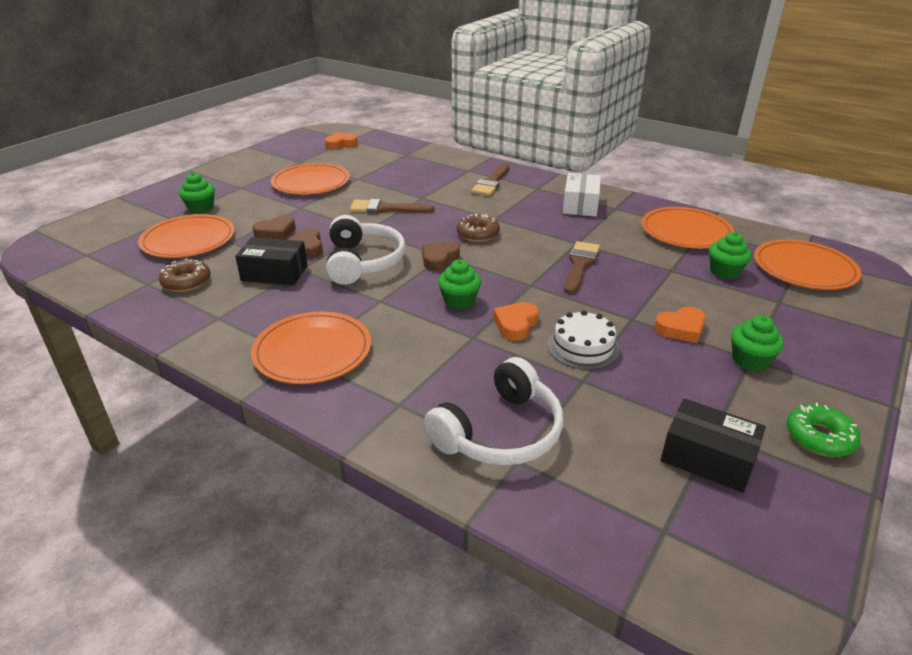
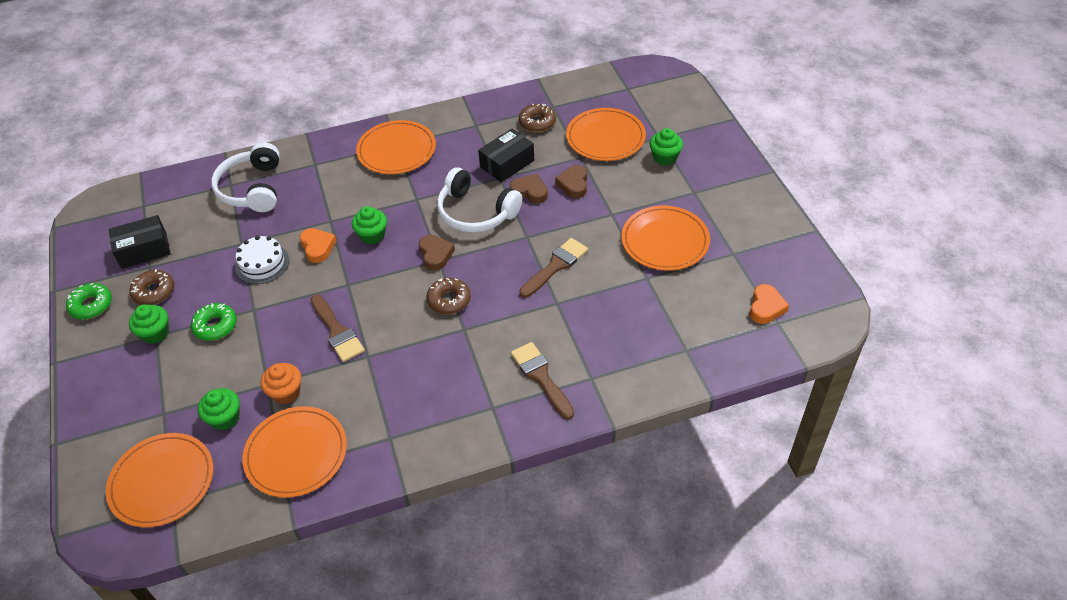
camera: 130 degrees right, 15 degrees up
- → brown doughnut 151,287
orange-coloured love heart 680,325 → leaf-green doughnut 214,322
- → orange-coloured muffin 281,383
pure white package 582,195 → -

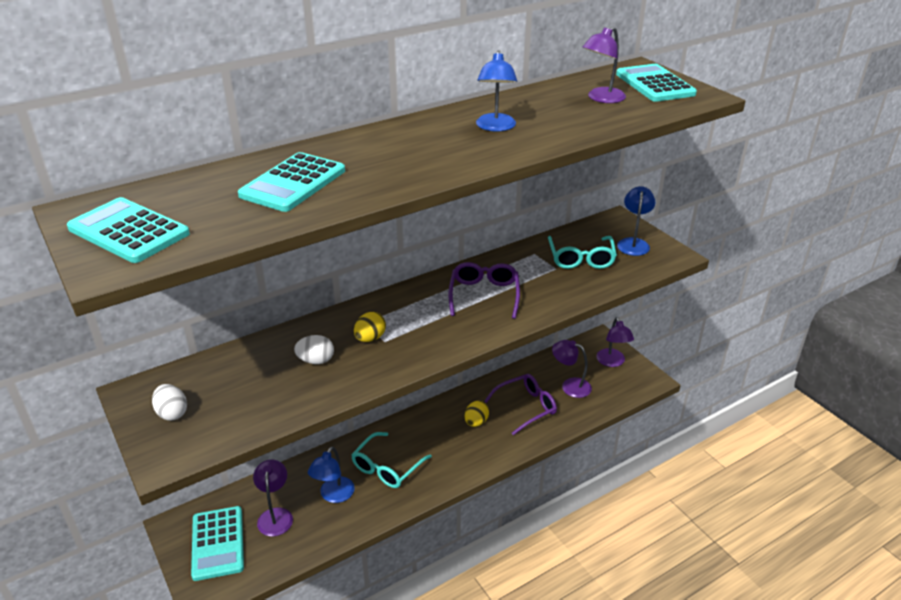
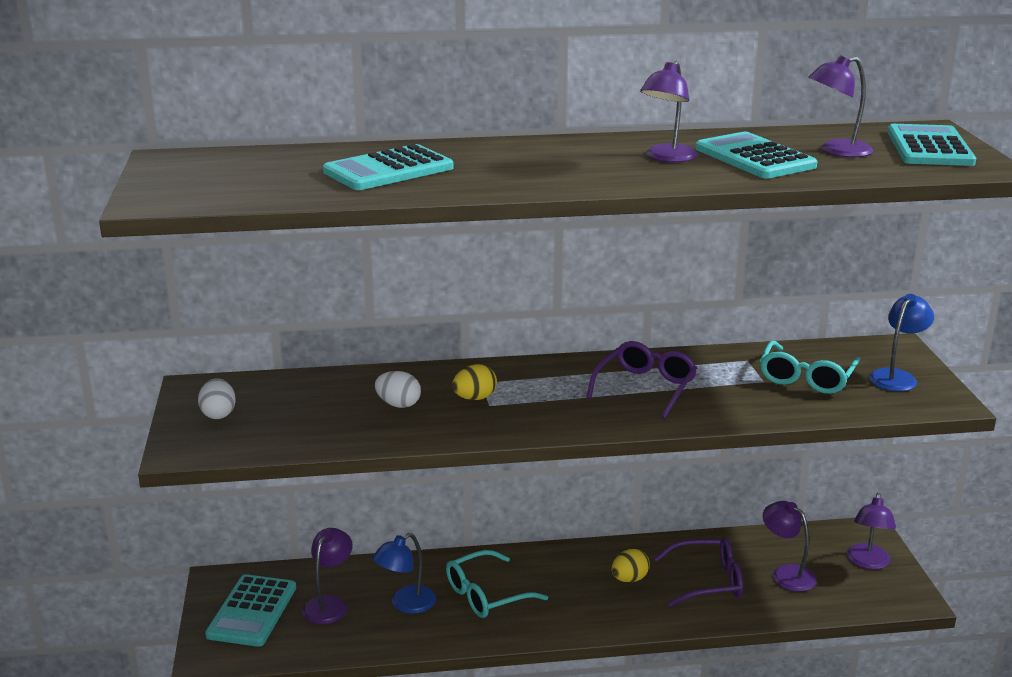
camera: 25 degrees right, 10 degrees down
royal blue lamp 496,91 → royal purple lamp 669,111
turquoise calculator 128,230 → turquoise calculator 756,155, move

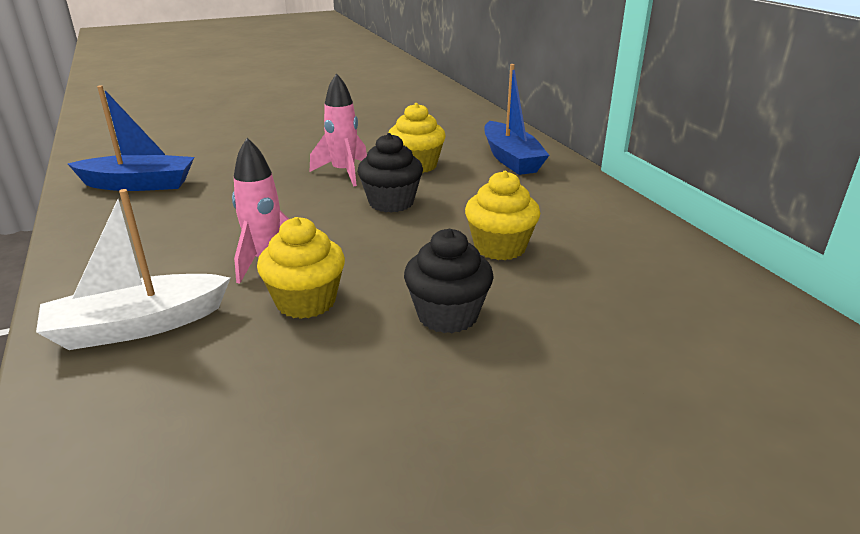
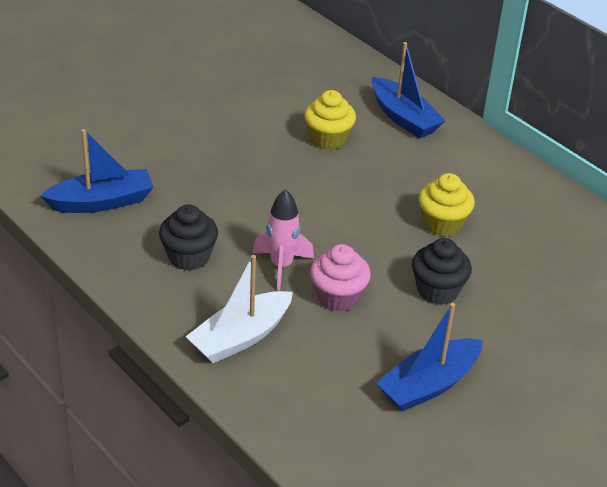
camera: 20 degrees left, 10 degrees up
black muffin 390,173 → black muffin 188,237, move
golden muffin 301,268 → pink muffin 340,278
- → royal blue sailboat 429,357
pink toy rocket 338,129 → -

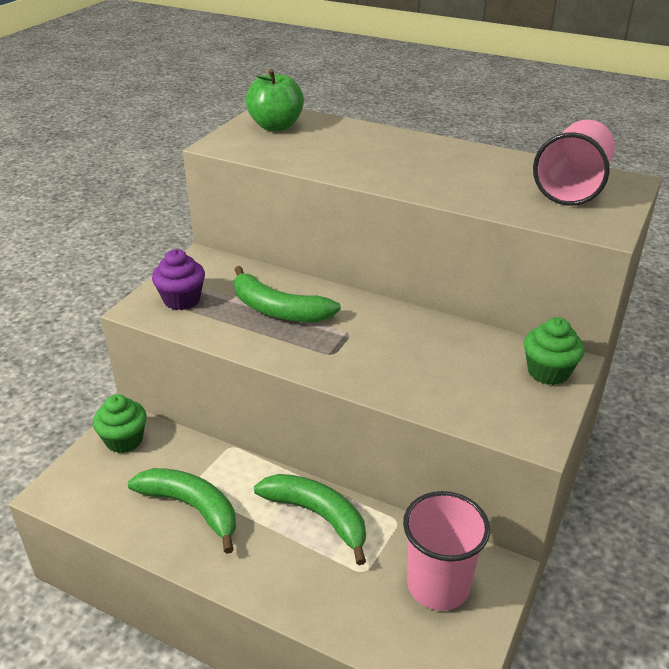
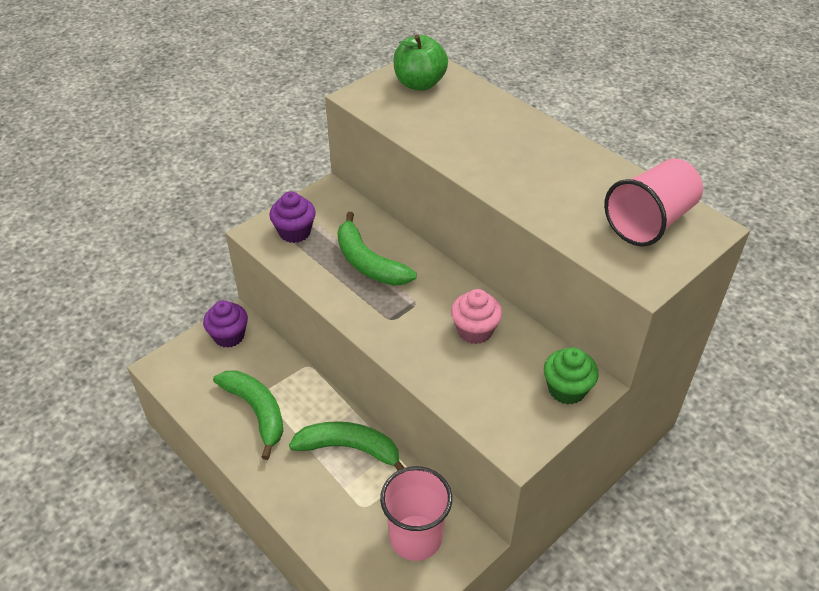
camera: 20 degrees right, 10 degrees up
leaf-green muffin 120,423 → royal purple muffin 225,324
leaf-green banana fruit 310,519 → leaf-green banana fruit 347,445, 45 degrees counterclockwise
- → pink muffin 476,316

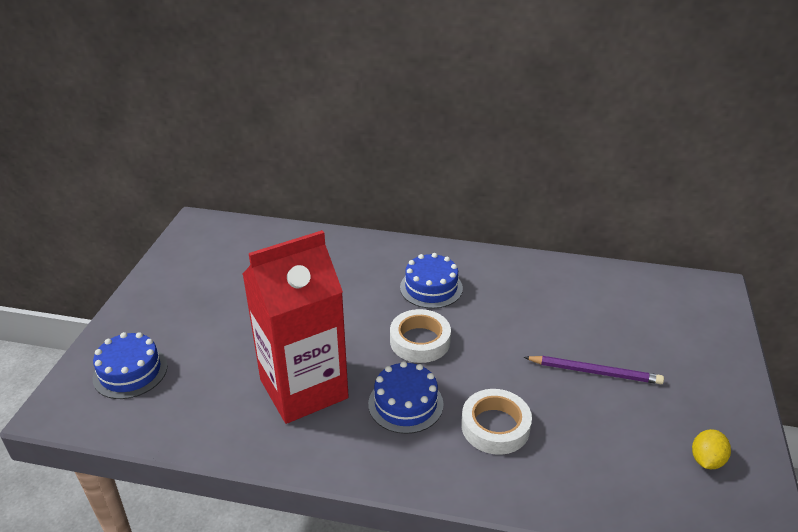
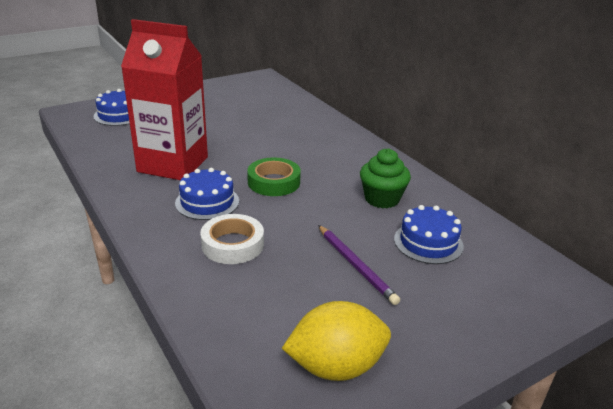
camera: 45 degrees right, 5 degrees down
pure white tape 420,336 → leaf-green tape 274,177
golden lemon 711,449 → golden lemon 336,341, x1.92
- → leaf-green muffin 385,178
royal blue layer cake 431,281 → royal blue layer cake 429,234, move

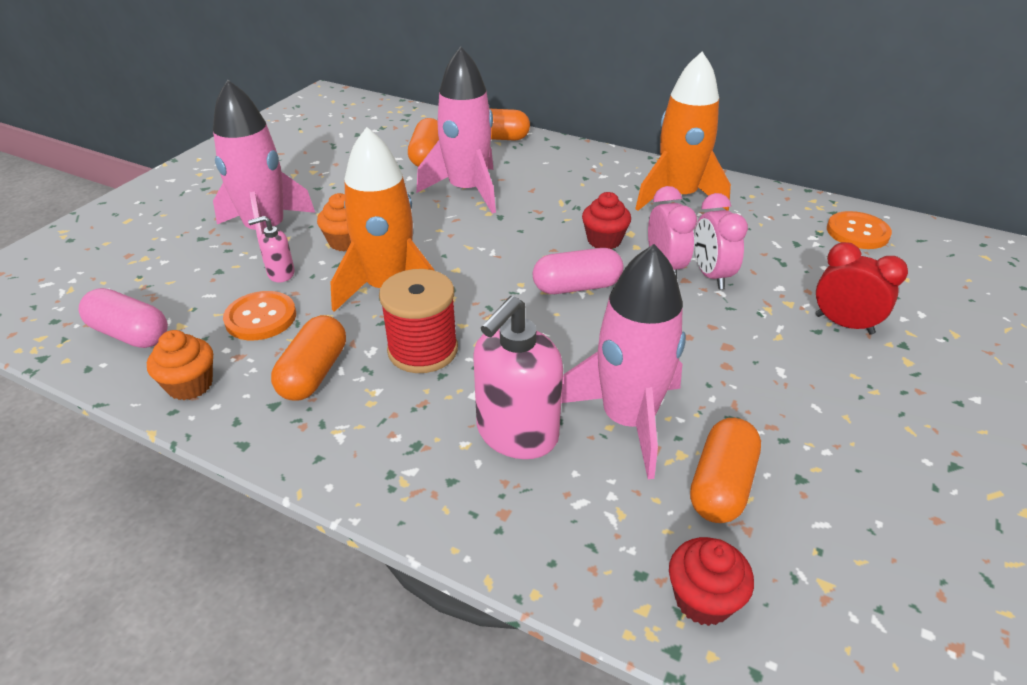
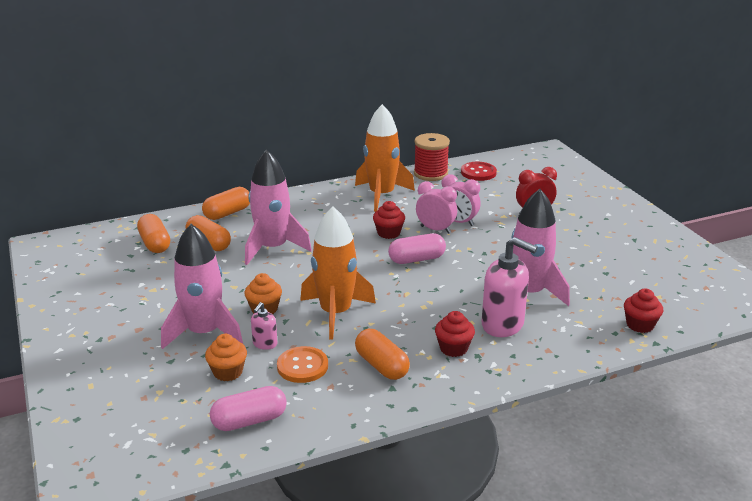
camera: 50 degrees left, 10 degrees down
orange-coloured pill shape 725,470 → orange-coloured pill shape 153,233, move
orange-coloured muffin 180,365 → orange-coloured muffin 226,357, move
pink pill shape 578,271 → pink pill shape 417,248, 45 degrees clockwise
crimson spool 418,321 → crimson spool 432,157, move
- → crimson muffin 455,334
orange-coloured shirt button 859,230 → crimson shirt button 479,171
pink soap dispenser 518,377 → pink soap dispenser 510,287, 45 degrees counterclockwise

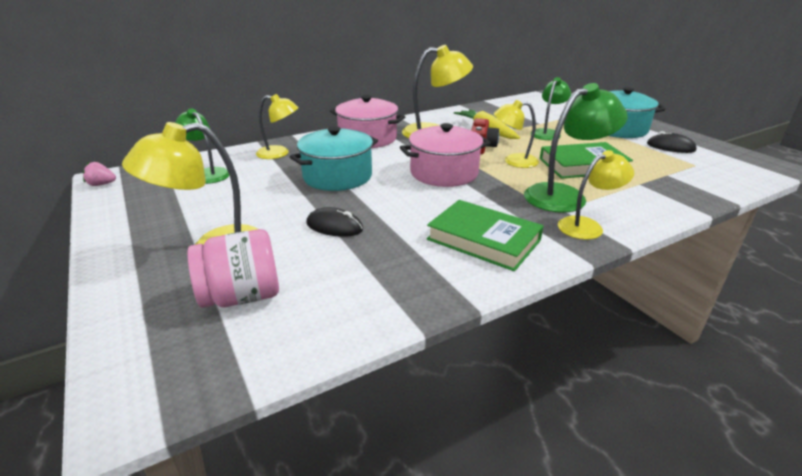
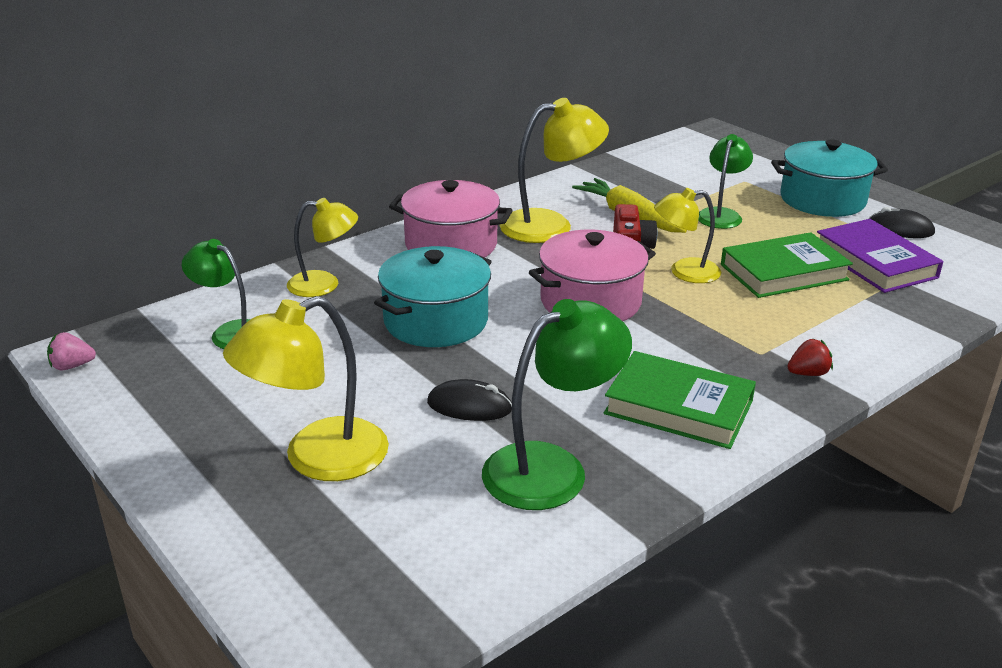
camera: 10 degrees left, 0 degrees up
leaf-green lamp 576,148 → leaf-green lamp 557,404, move
golden lamp 596,195 → crimson toy strawberry 810,357
- → royal purple book 880,256
pink jam jar 233,268 → -

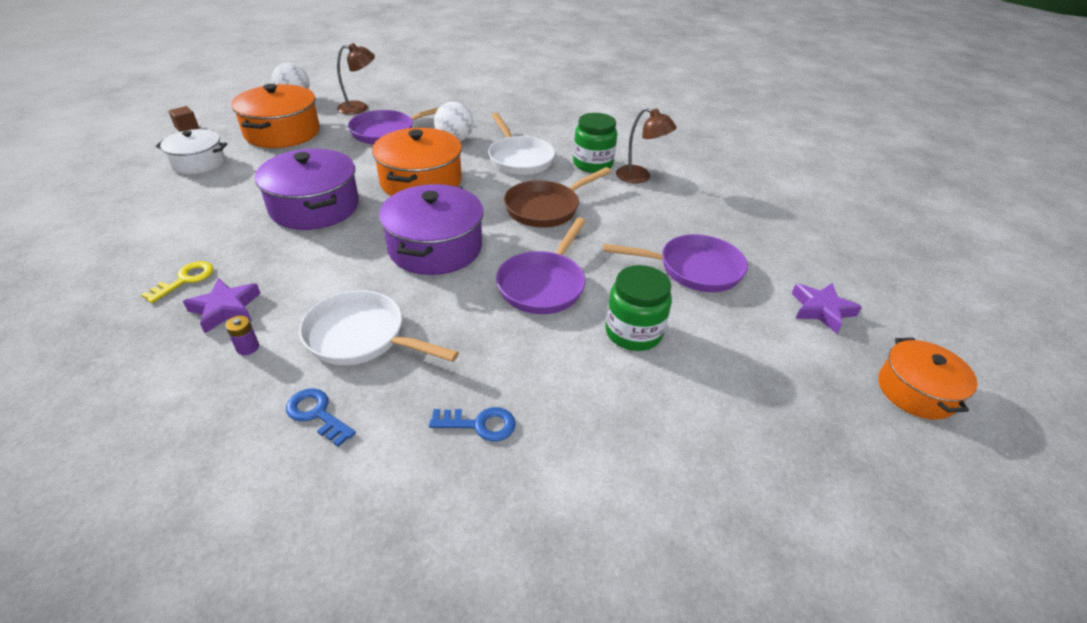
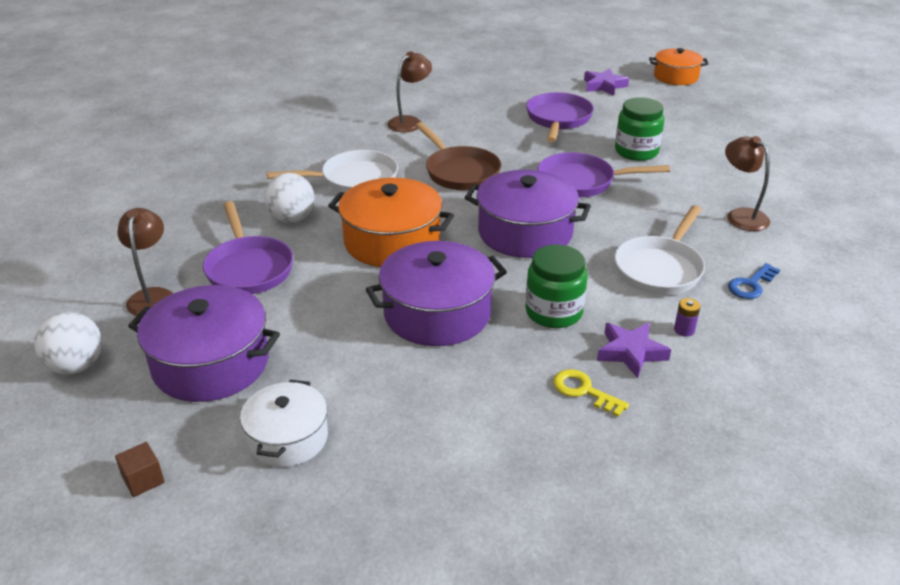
camera: 80 degrees left, 5 degrees down
orange-coloured stockpot 275,116 → royal purple stockpot 204,343
leaf-green jam jar 595,143 → leaf-green jam jar 556,286, move
royal purple frying pan 541,266 → royal purple frying pan 603,175, 150 degrees clockwise
royal blue door key 472,424 → brown lamp 747,183

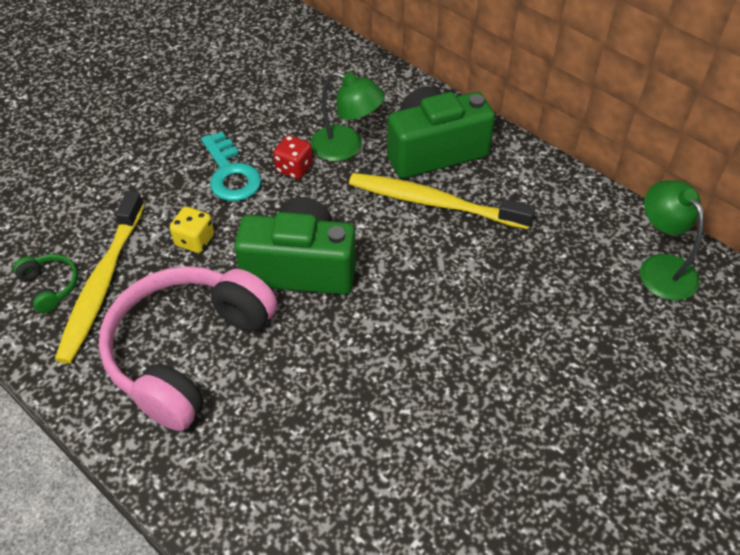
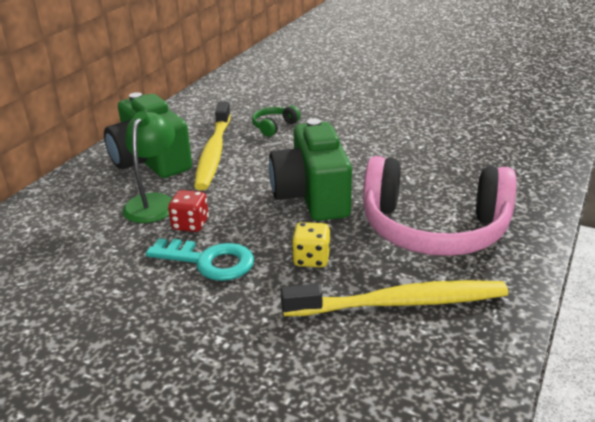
camera: 105 degrees left, 20 degrees down
turquoise door key 231,166 → turquoise door key 200,259, 60 degrees clockwise
leaf-green headset 45,283 → leaf-green headset 276,121, move
leaf-green lamp 672,240 → -

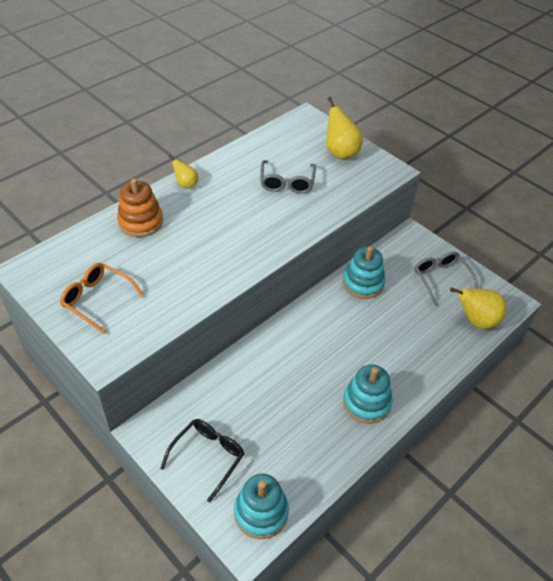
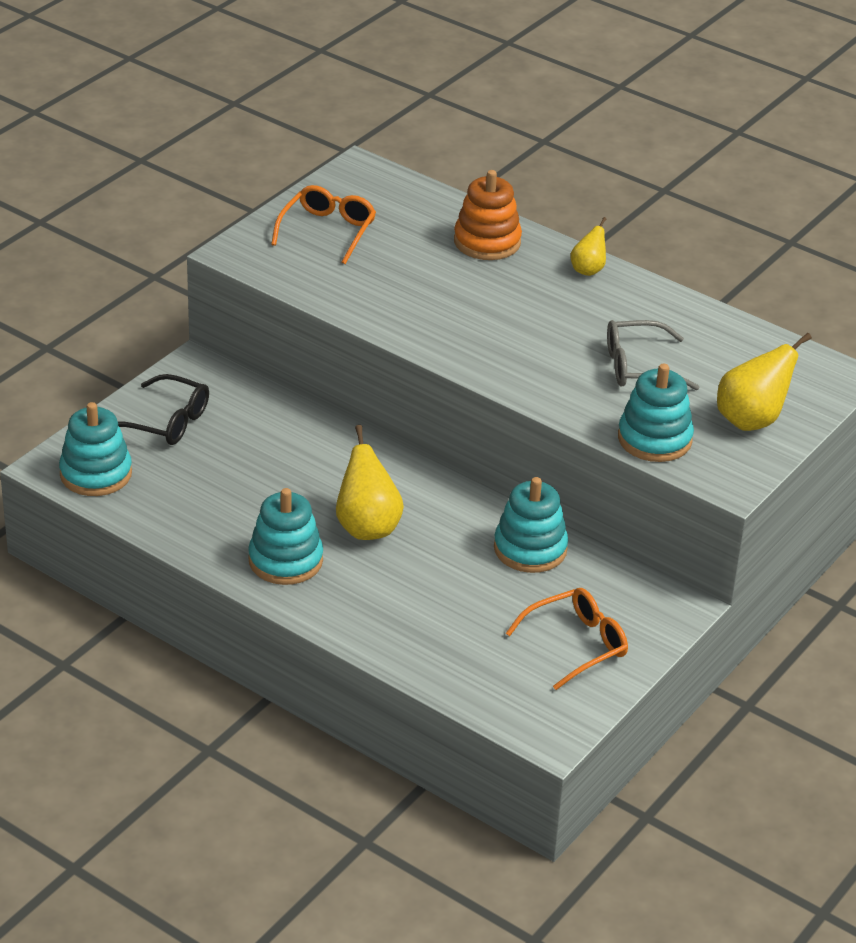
camera: 80 degrees right, 10 degrees down
golden toy pear 478,308 → golden toy pear 370,482, move
ash-grey eyeglasses 446,278 → orange-coloured eyeglasses 567,639
- → turquoise stacking rings 656,413

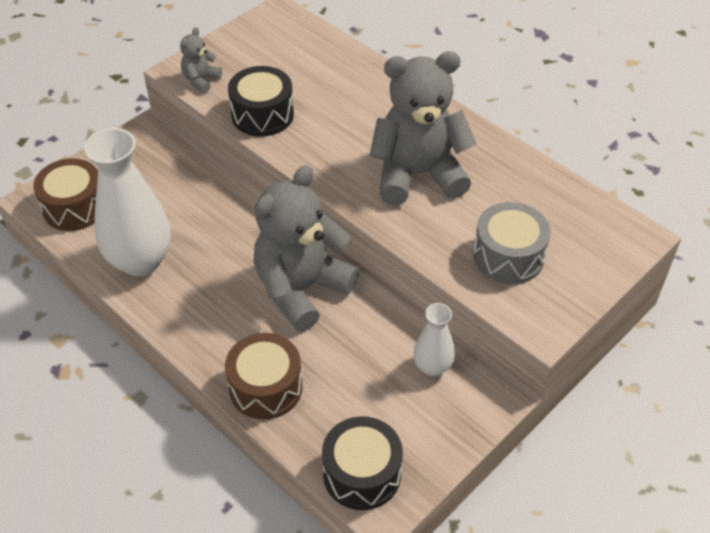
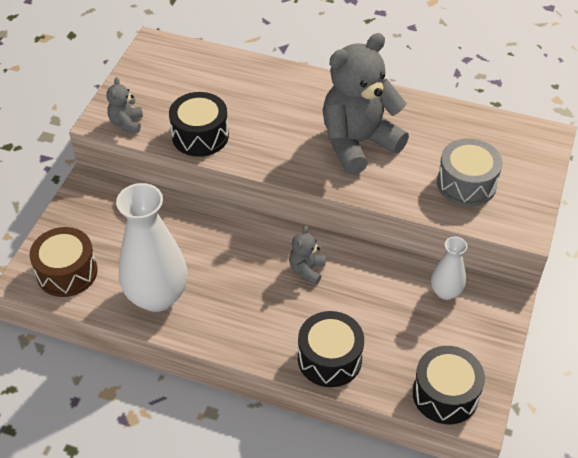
camera: 25 degrees left, 0 degrees up
ash-grey teddy bear 306,248 → ash-grey teddy bear 307,255, x0.44
brown drum 264,376 → black drum 331,349

